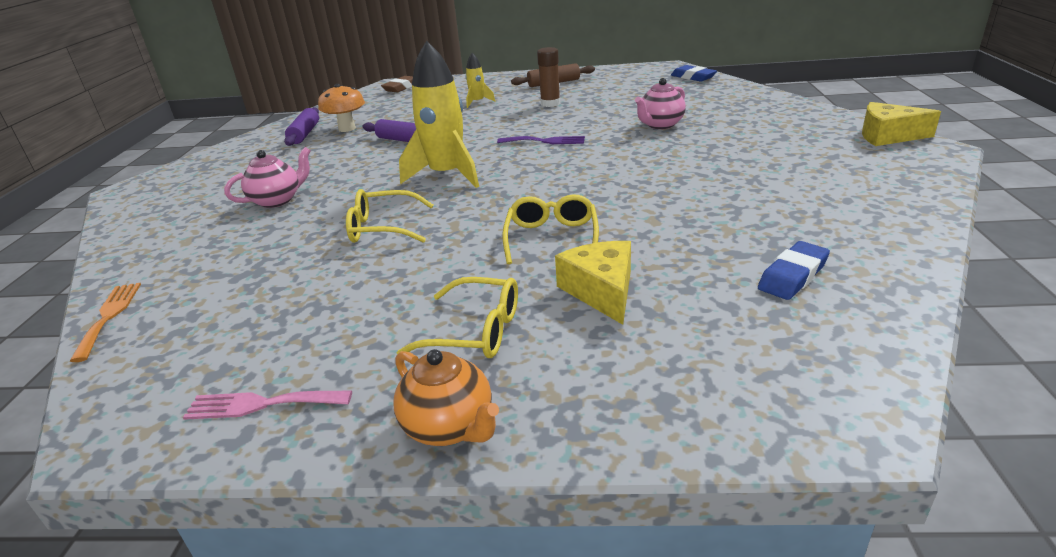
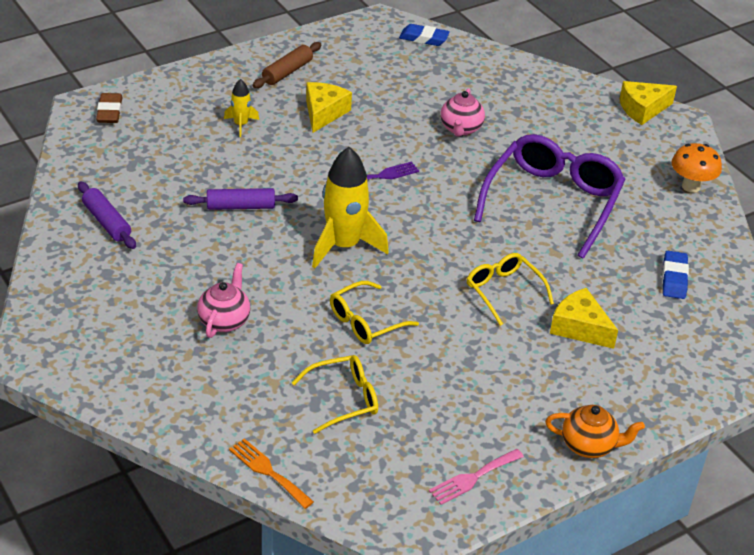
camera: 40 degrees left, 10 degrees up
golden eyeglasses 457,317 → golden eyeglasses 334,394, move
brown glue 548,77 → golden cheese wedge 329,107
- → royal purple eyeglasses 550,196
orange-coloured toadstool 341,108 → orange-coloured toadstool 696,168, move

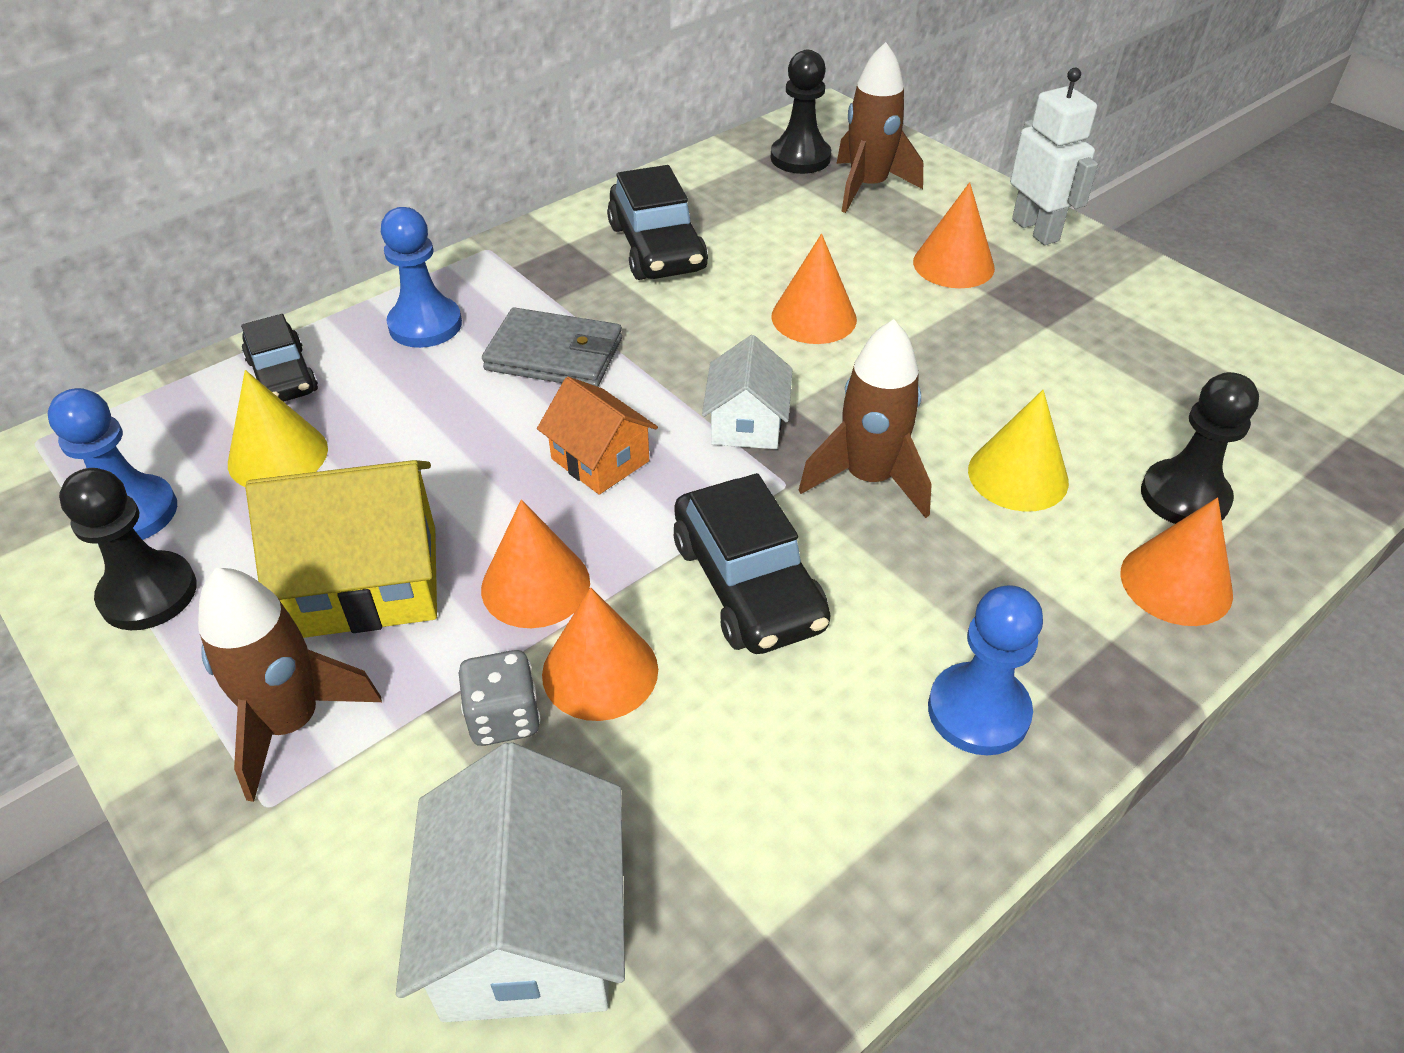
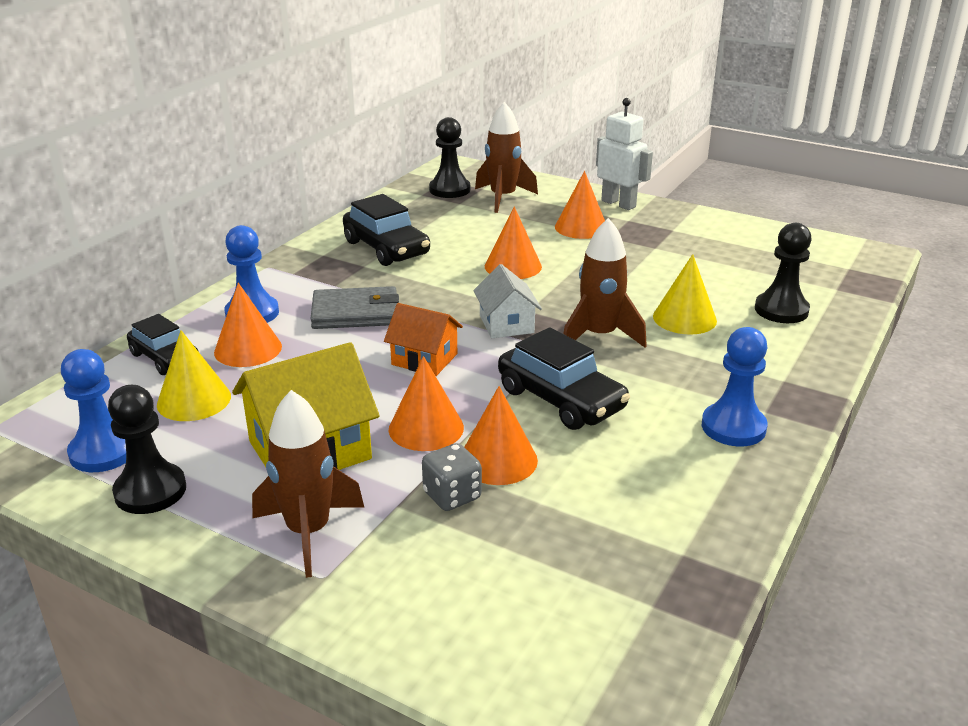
camera: 20 degrees left, 15 degrees down
orange-coloured cone 1177,562 → orange-coloured cone 248,325, move
pure white house 510,882 → -

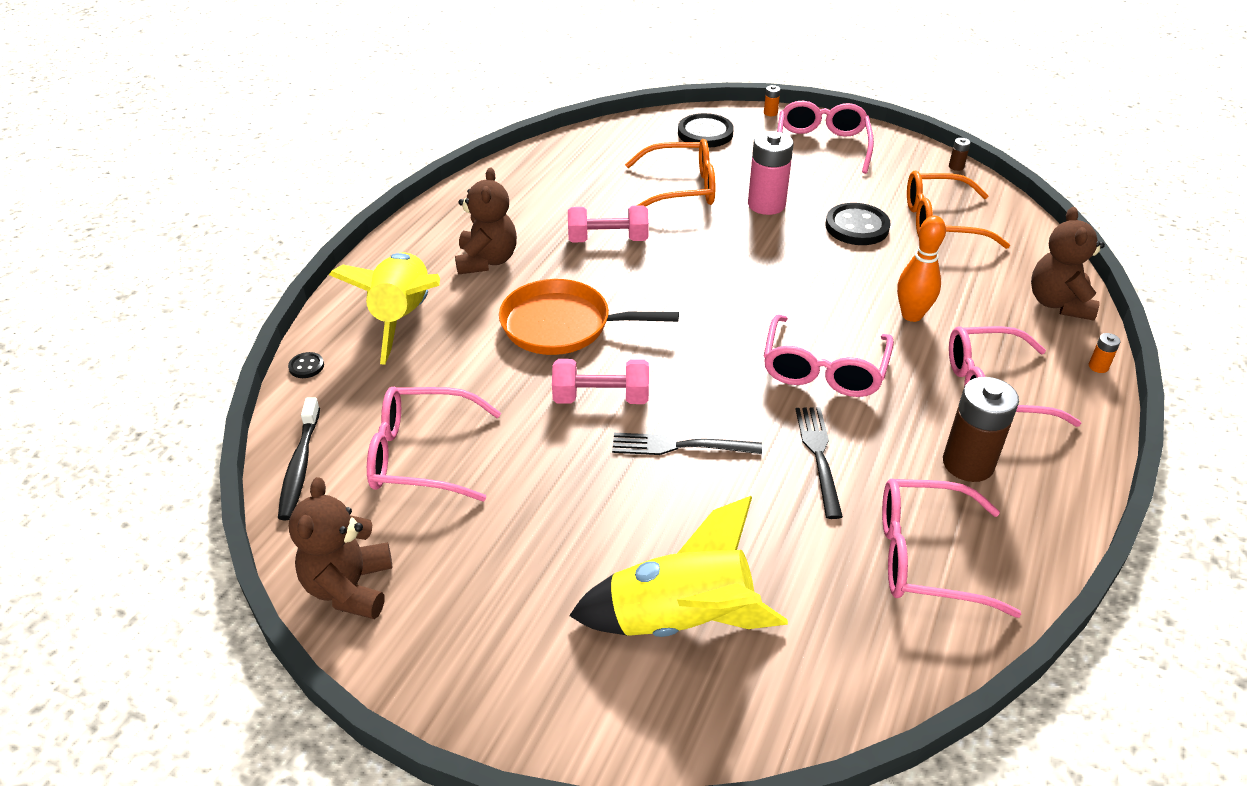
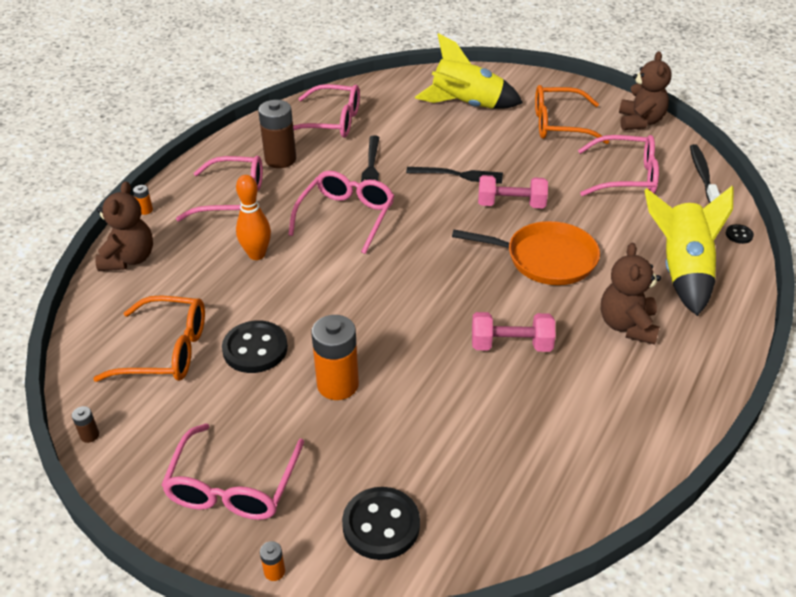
camera: 175 degrees left, 0 degrees up
pink battery 771,173 → orange-coloured battery 335,357
orange-coloured eyeglasses 670,173 → orange-coloured eyeglasses 572,114, move

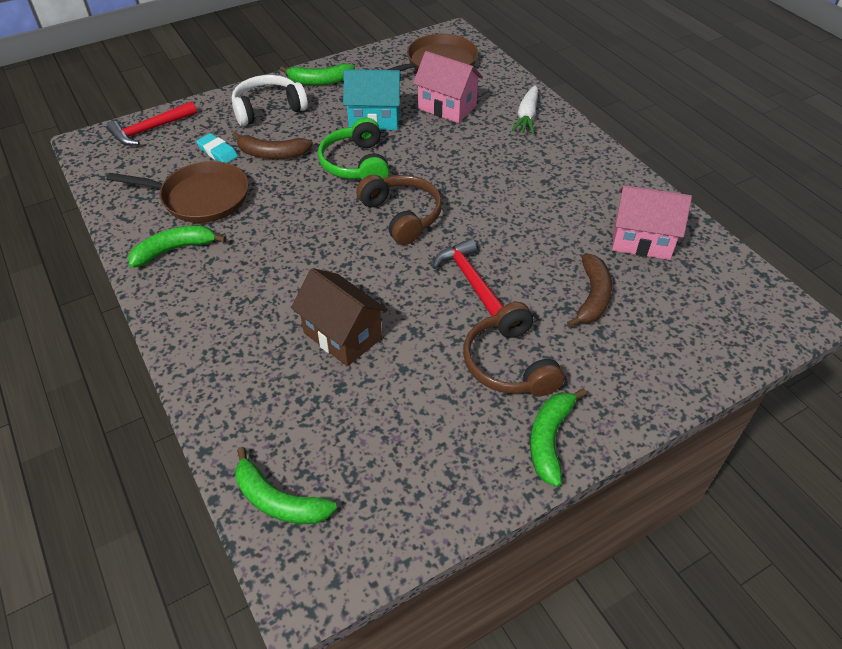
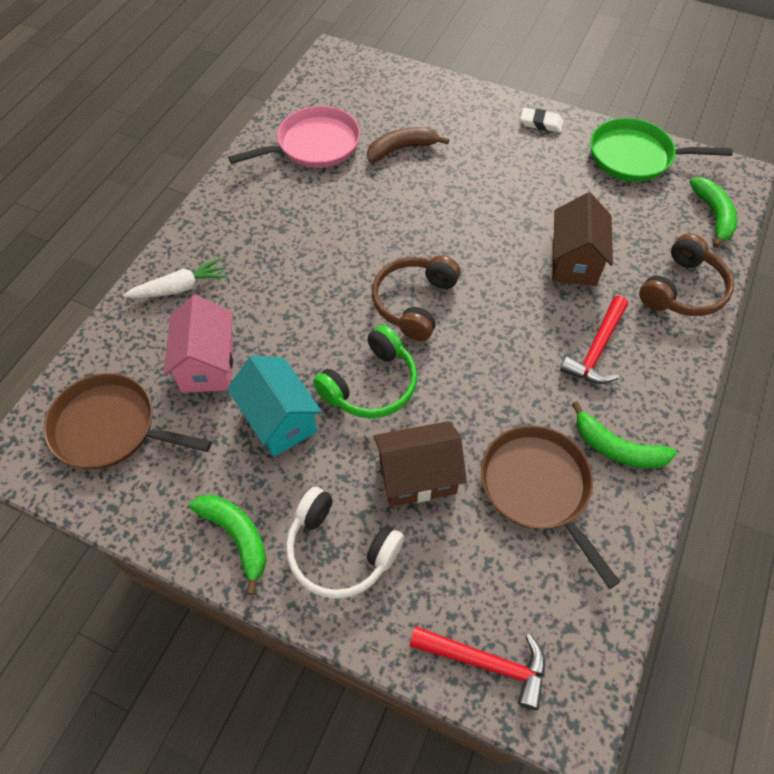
camera: 125 degrees left, 10 degrees up
pink house 652,222 → pink frying pan 294,137
brown banana fruit 272,145 → brown house 420,464
leaf-green banana fruit 558,437 → pure white pencil eraser 541,120
crimson hammer 468,277 → crimson hammer 594,340, move
- → leaf-green frying pan 661,150
brown headset 514,349 → brown headset 686,274, move
turquoise pencil eraser 217,148 → -

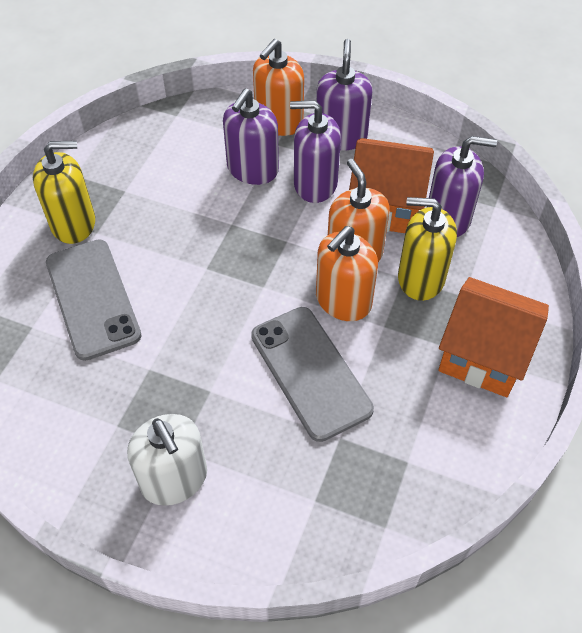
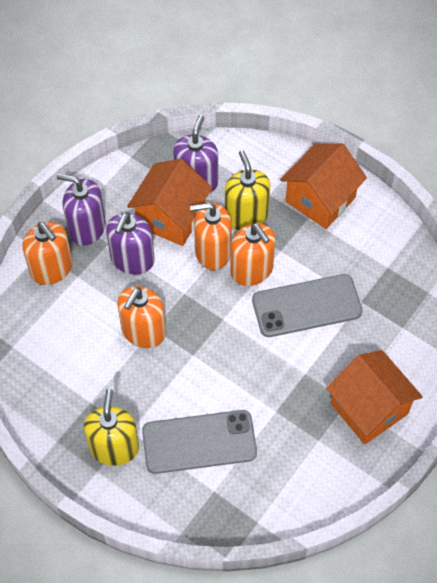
camera: 75 degrees left, 5 degrees up
- → orange-coloured soap dispenser 141,317
golden soap dispenser 427,249 → golden soap dispenser 247,190, 135 degrees clockwise
pure white soap dispenser 167,460 → orange-coloured house 374,397
royal purple soap dispenser 251,137 → -

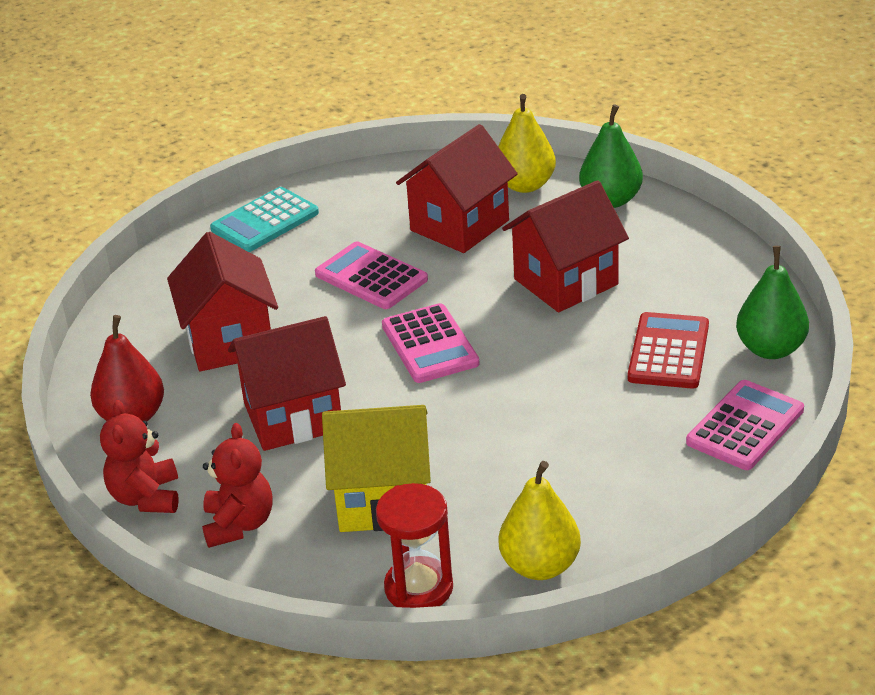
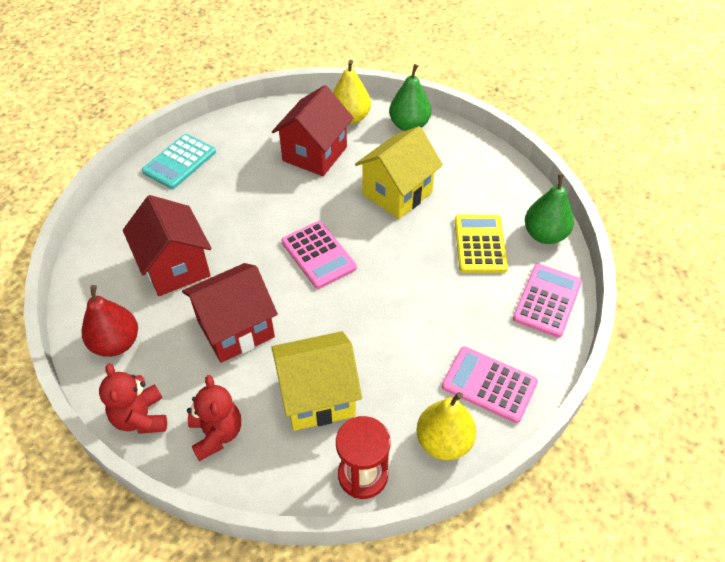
camera: 15 degrees left, 15 degrees up
crimson house 565,246 → golden house 399,172
pink calculator 371,275 → pink calculator 490,384, move
crimson calculator 668,350 → golden calculator 481,244

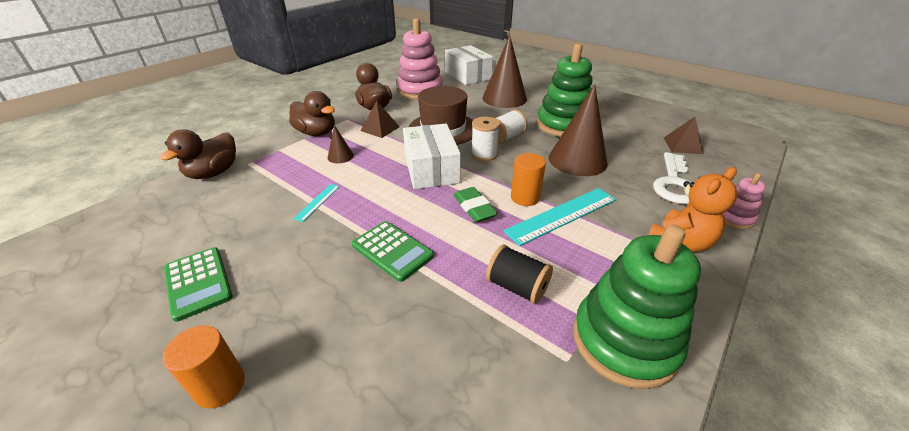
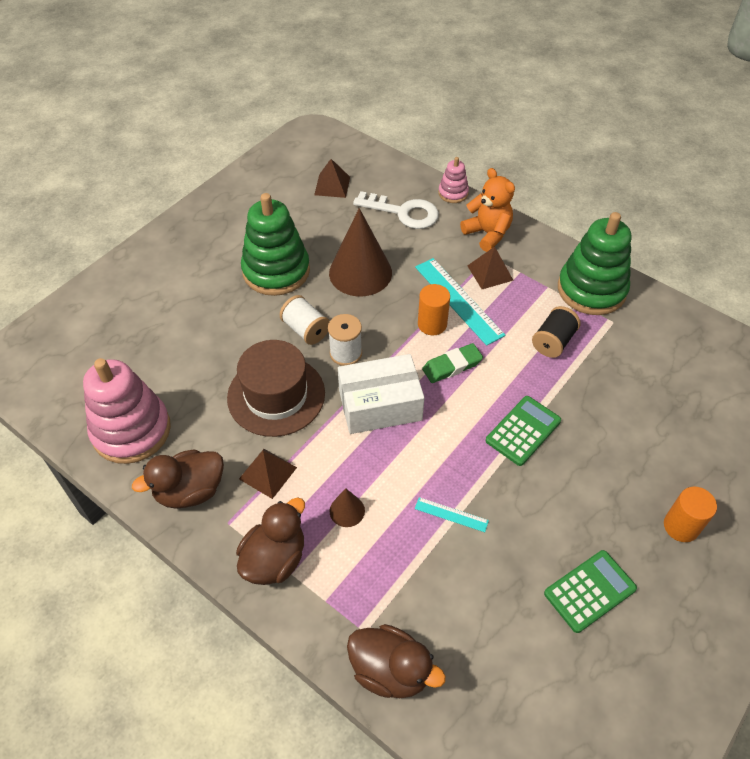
camera: 90 degrees left, 15 degrees up
- → brown solid pyramid 490,268
pure white package 469,65 → -
brown cone 504,71 → -

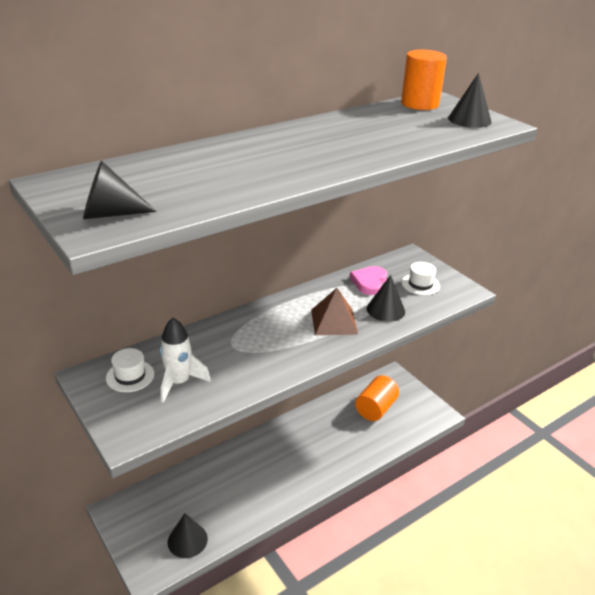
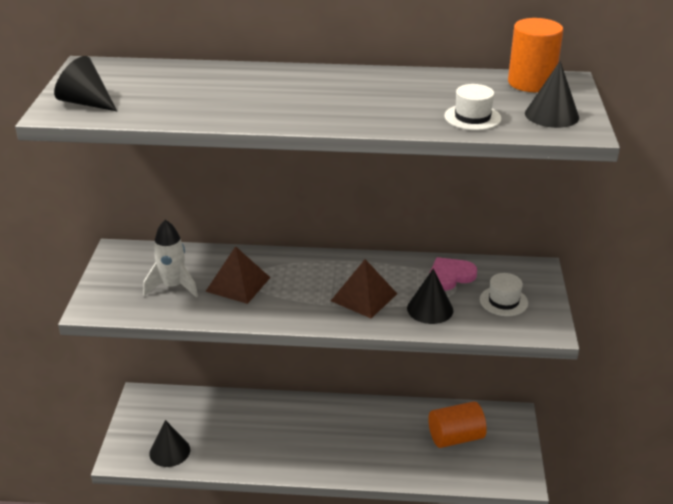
camera: 40 degrees right, 0 degrees up
- → brown solid pyramid 238,275
pure white tall hat 130,370 → pure white tall hat 473,107, move

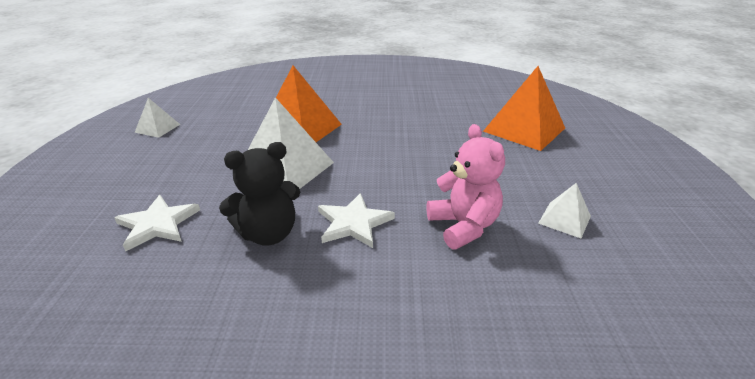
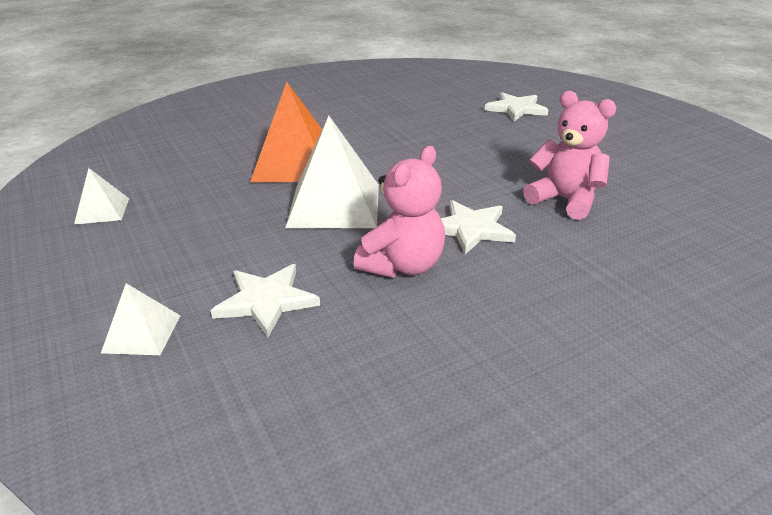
camera: 30 degrees left, 0 degrees up
pure white solid pyramid 564,210 → pure white solid pyramid 141,319, move
black teddy bear 259,193 → pink teddy bear 399,211
orange-coloured solid pyramid 524,108 → pure white five-pointed star 516,106

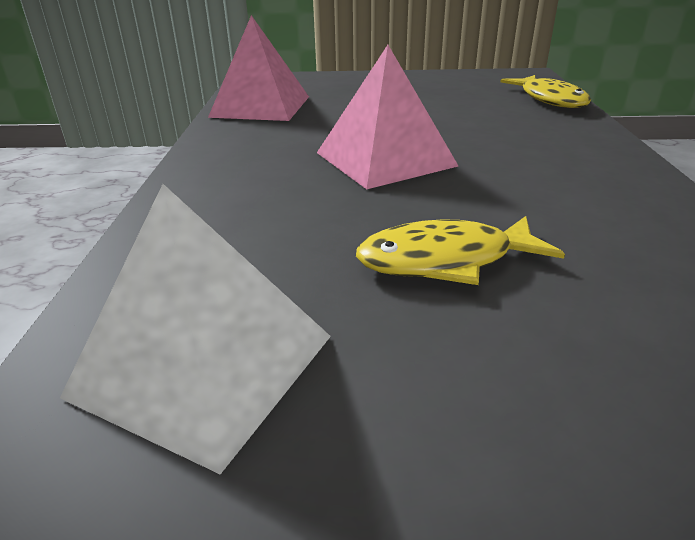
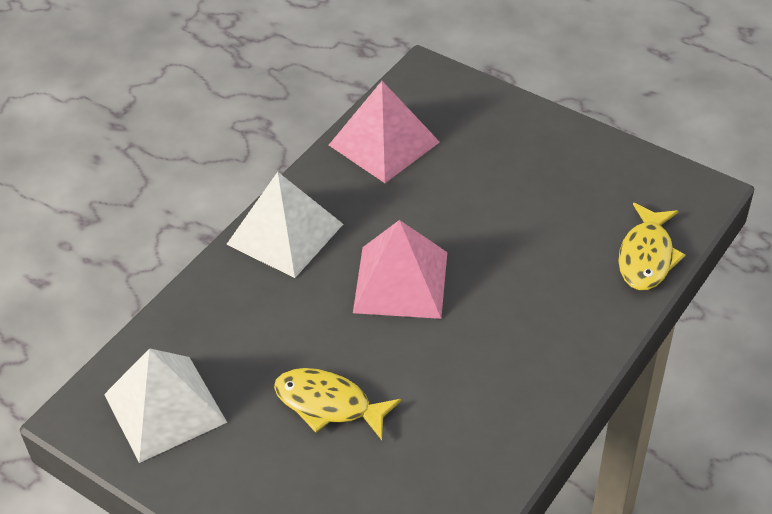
camera: 35 degrees right, 15 degrees up
- → pure white solid pyramid 284,225

